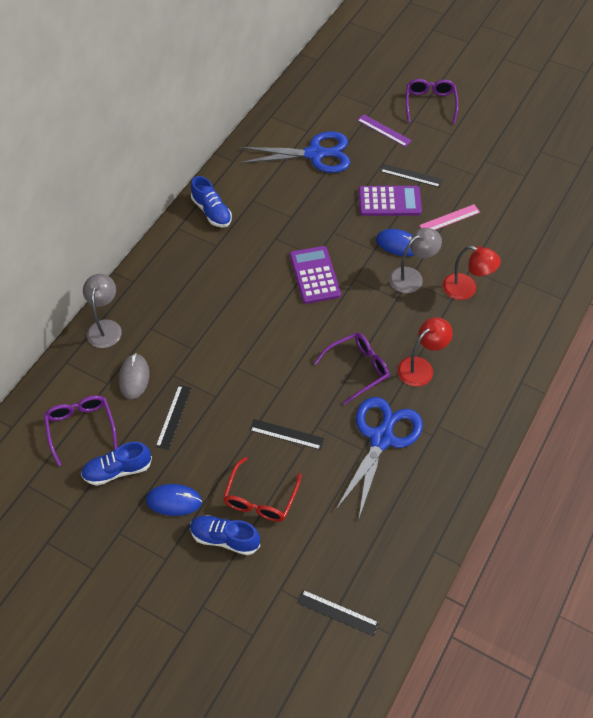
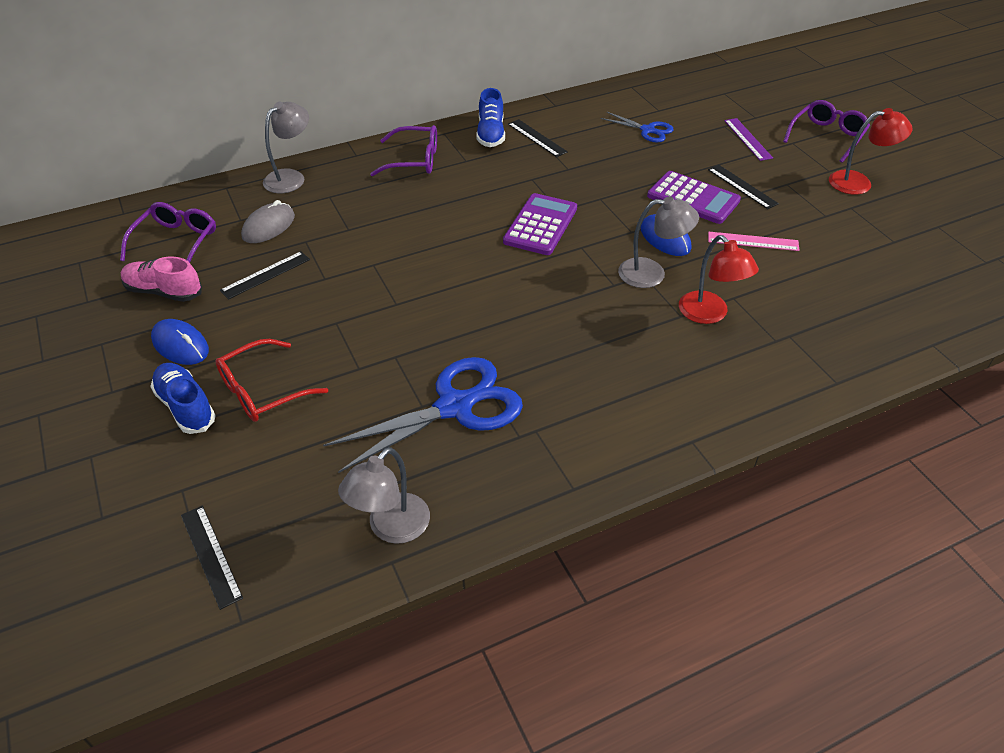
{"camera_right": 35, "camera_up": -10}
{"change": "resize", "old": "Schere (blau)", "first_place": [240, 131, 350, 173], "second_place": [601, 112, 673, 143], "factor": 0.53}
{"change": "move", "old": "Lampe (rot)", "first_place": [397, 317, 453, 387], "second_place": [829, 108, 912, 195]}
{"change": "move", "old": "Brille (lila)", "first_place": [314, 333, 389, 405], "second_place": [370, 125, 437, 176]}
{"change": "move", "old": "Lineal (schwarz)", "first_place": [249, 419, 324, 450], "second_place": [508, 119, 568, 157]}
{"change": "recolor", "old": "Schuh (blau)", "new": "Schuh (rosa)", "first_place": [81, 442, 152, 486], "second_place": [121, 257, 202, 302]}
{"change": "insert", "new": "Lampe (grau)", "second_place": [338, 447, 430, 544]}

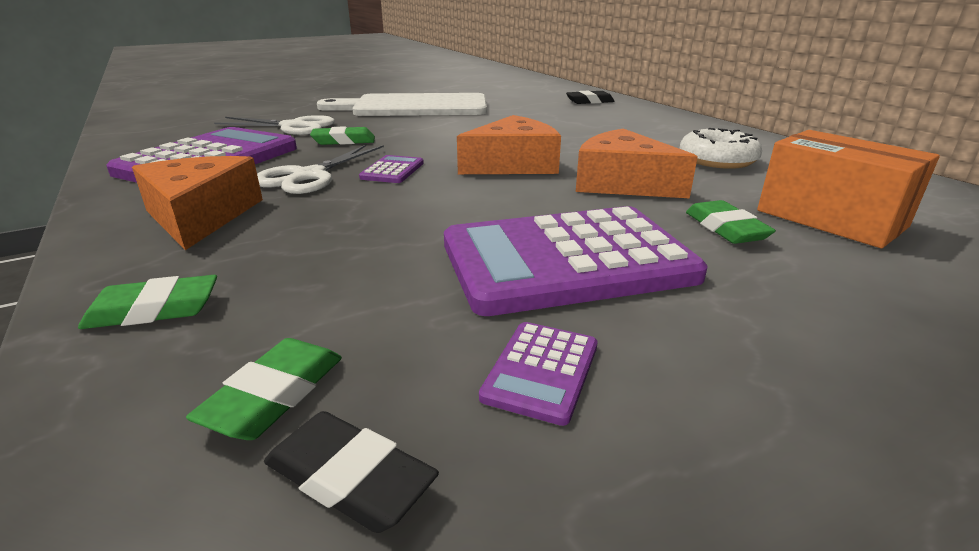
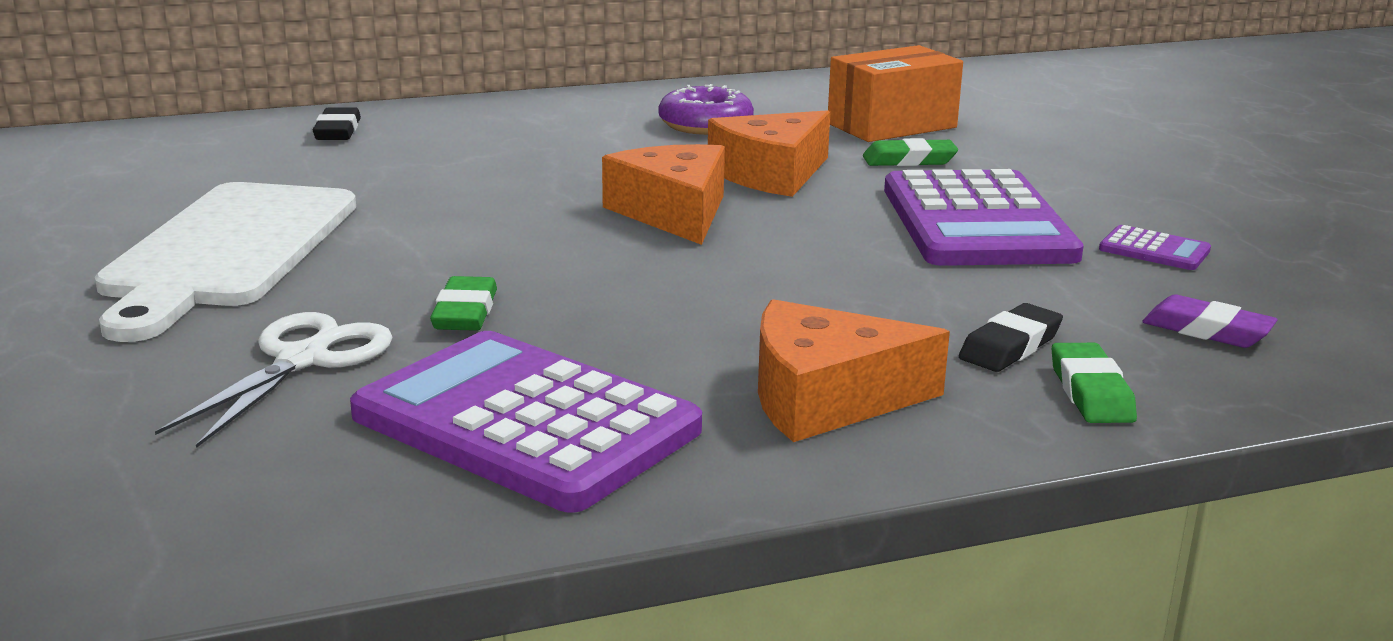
{"camera_right": -80, "camera_up": -5}
{"change": "recolor", "old": "Donut (weiß)", "new": "Donut (lila)", "first_place": [680, 128, 762, 169], "second_place": [659, 84, 754, 135]}
{"change": "delete", "old": "Schere (weiß)", "first_place": [257, 145, 384, 194]}
{"change": "delete", "old": "Taschenrechner (lila)", "first_place": [359, 155, 424, 183]}
{"change": "recolor", "old": "Radiergummi (grün)", "new": "Radiergummi (lila)", "first_place": [186, 338, 342, 440], "second_place": [1142, 295, 1278, 348]}
{"change": "move", "old": "Radiergummi (schwarz)", "first_place": [264, 411, 439, 533], "second_place": [959, 303, 1063, 372]}

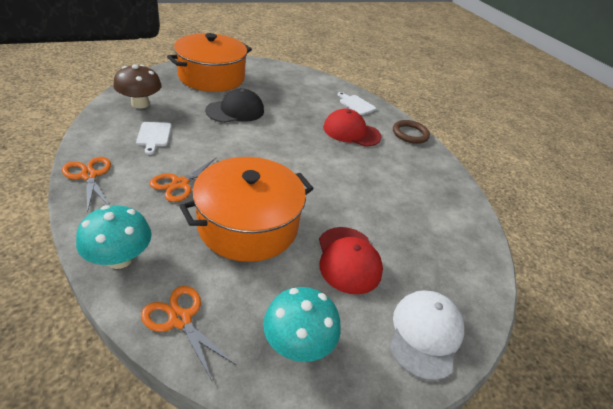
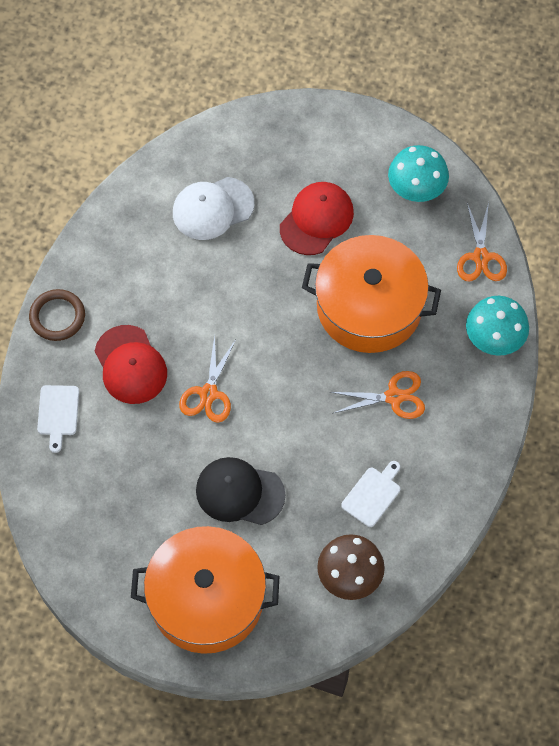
{"camera_right": -130, "camera_up": 25}
{"change": "move", "old": "Schere (orange)", "first_place": [62, 157, 111, 213], "second_place": [179, 335, 236, 423]}
{"change": "move", "old": "Kappe (weiß)", "first_place": [390, 290, 464, 381], "second_place": [173, 177, 254, 240]}

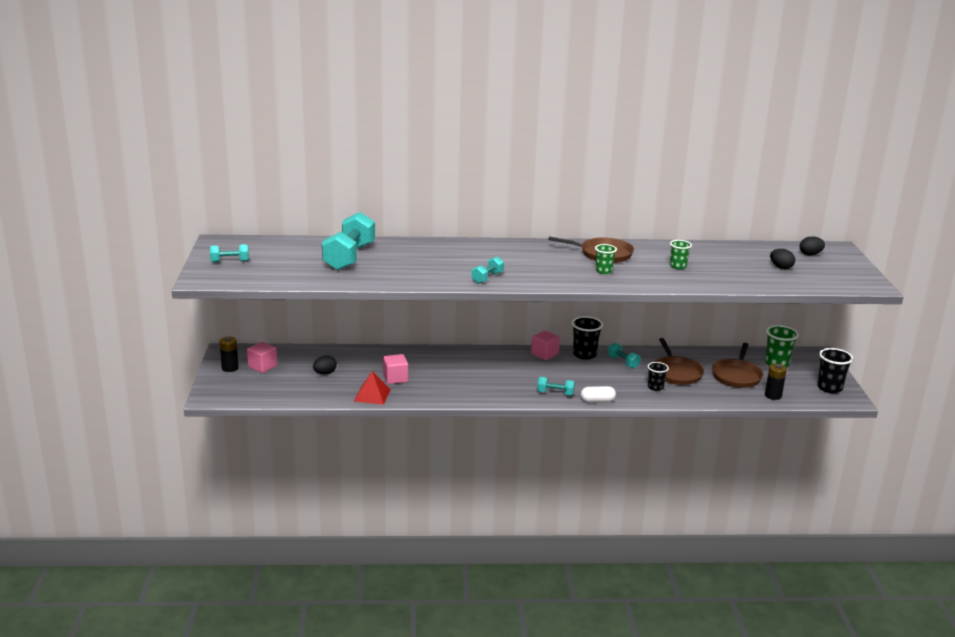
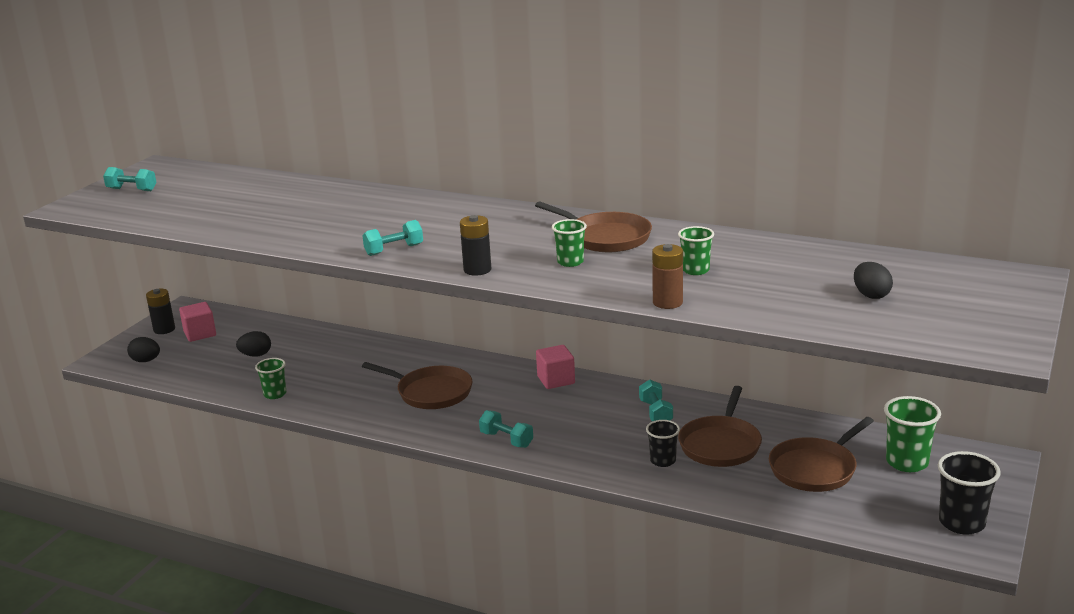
{"camera_right": 30, "camera_up": 0}
{"change": "delete", "old": "Hantel (türkis)", "first_place": [322, 212, 375, 270]}
{"change": "move", "old": "Ei (schwarz)", "first_place": [800, 236, 825, 255], "second_place": [127, 337, 160, 362]}
{"change": "delete", "old": "Becher (schwarz)", "first_place": [572, 316, 603, 360]}
{"change": "delete", "old": "Kubus (rosa)", "first_place": [383, 354, 408, 384]}
{"change": "move", "old": "Batterie (schwarz)", "first_place": [765, 364, 787, 400], "second_place": [460, 215, 491, 276]}
{"change": "replace", "old": "Pyramide (rot)", "new": "Becher (grün)", "first_place": [354, 371, 391, 405], "second_place": [255, 358, 286, 399]}
{"change": "delete", "old": "Kapsel (weiß)", "first_place": [580, 386, 616, 402]}
{"change": "insert", "new": "Batterie (braun)", "second_place": [652, 244, 683, 309]}
{"change": "insert", "new": "Pfanne (braun)", "second_place": [362, 362, 473, 409]}

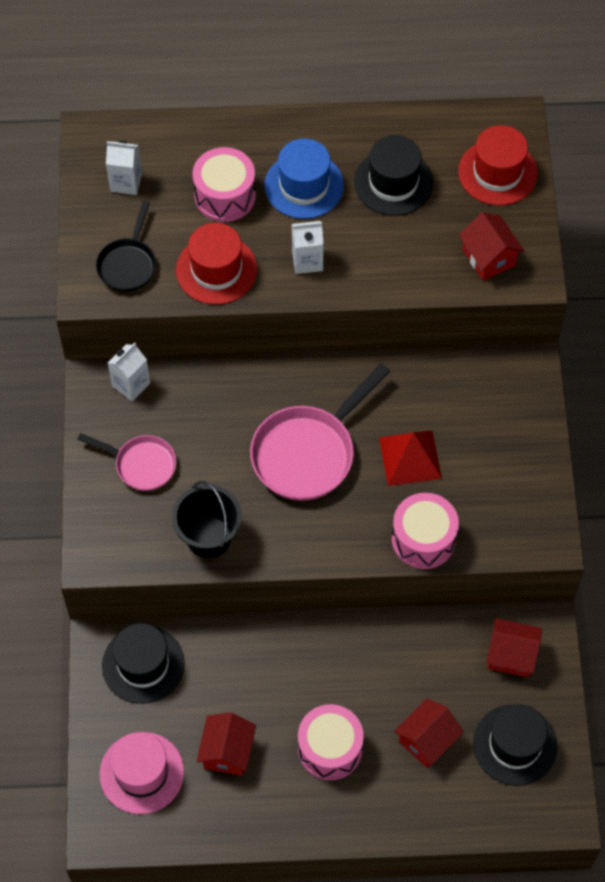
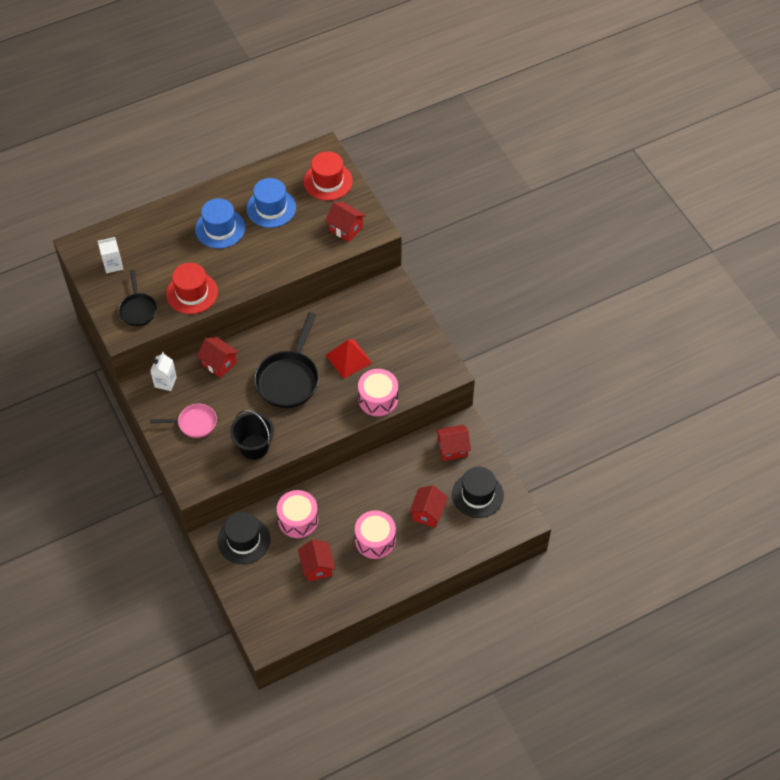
{"camera_right": -25, "camera_up": -5}
{"change": "recolor", "old": "Hut (schwarz)", "new": "Hut (blau)", "first_place": [354, 135, 433, 216], "second_place": [246, 178, 296, 228]}
{"change": "move", "old": "Trommel (rosa)", "first_place": [193, 147, 256, 222], "second_place": [277, 490, 318, 538]}
{"change": "delete", "old": "Getränkekarton (weiß)", "first_place": [292, 221, 324, 274]}
{"change": "recolor", "old": "Pfanne (rosa)", "new": "Pfanne (schwarz)", "first_place": [250, 363, 390, 501], "second_place": [254, 312, 319, 408]}
{"change": "delete", "old": "Hut (rosa)", "first_place": [100, 732, 184, 814]}
{"change": "insert", "new": "Haus (rot)", "second_place": [197, 337, 239, 378]}

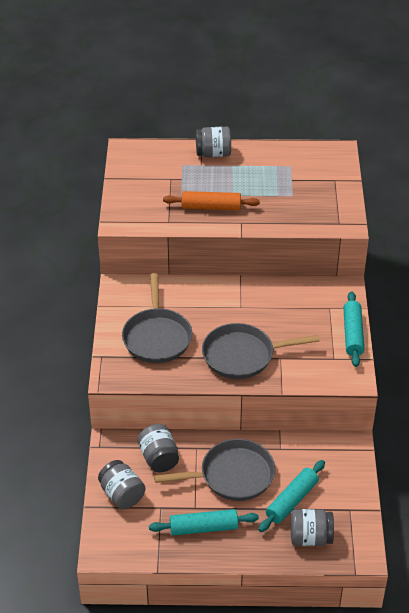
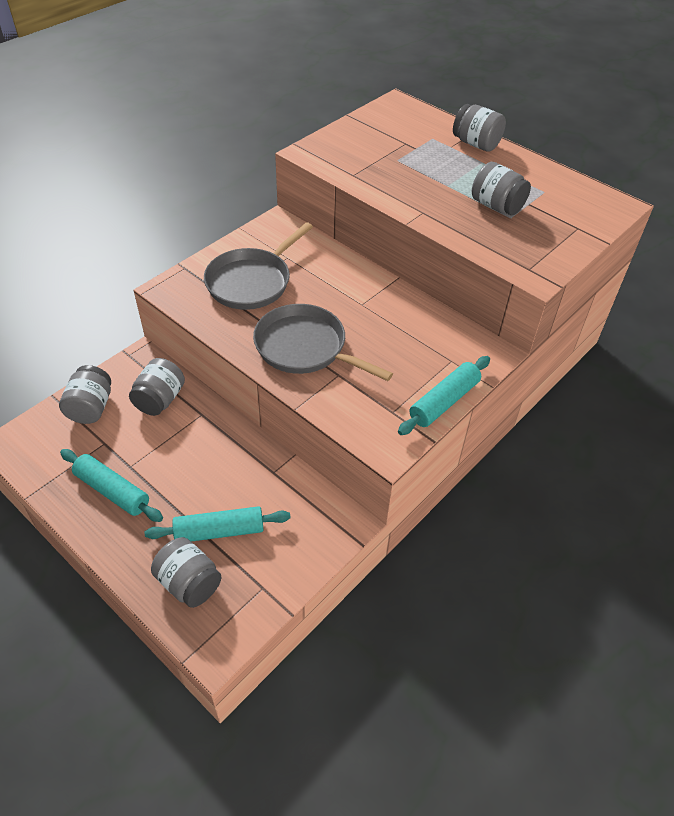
{"camera_right": 40, "camera_up": 5}
{"change": "delete", "old": "Nudelholz (orange)", "first_place": [163, 191, 260, 210]}
{"change": "delete", "old": "Pfanne (grau)", "first_place": [154, 439, 275, 501]}
{"change": "insert", "new": "Einmachglas (grau)", "second_place": [472, 162, 531, 215]}

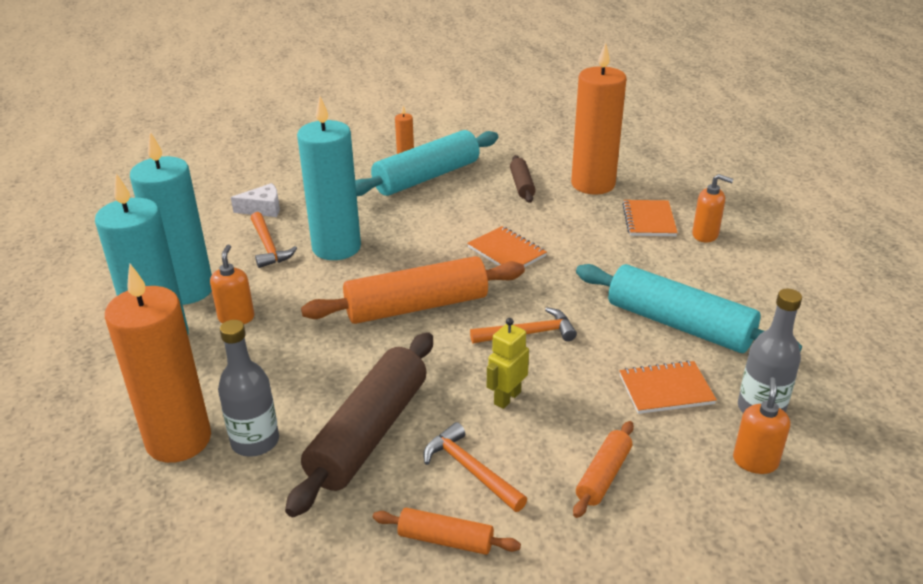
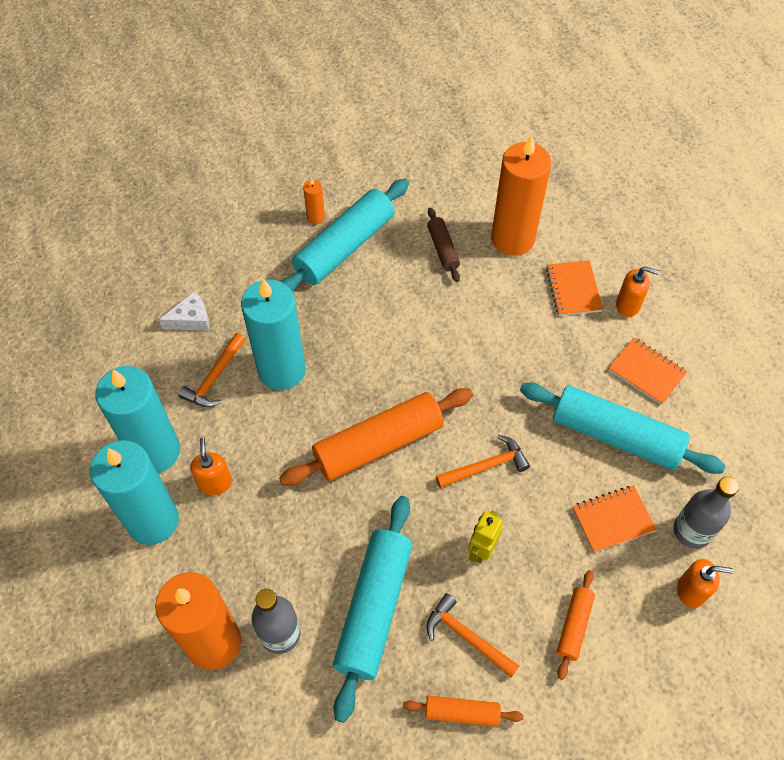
{"camera_right": -10, "camera_up": 25}
{"change": "rotate", "old": "Hammer (orange)", "first_place": [251, 212, 297, 268], "second_place": [178, 333, 246, 407], "degrees": 60}
{"change": "move", "old": "Notizbuch (orange)", "first_place": [467, 226, 547, 267], "second_place": [609, 338, 687, 405]}
{"change": "recolor", "old": "Nudelholz (braun)", "new": "Nudelholz (türkis)", "first_place": [285, 332, 433, 517], "second_place": [333, 496, 412, 723]}
{"change": "rotate", "old": "Seifenspender (orange)", "first_place": [733, 377, 790, 474], "second_place": [677, 559, 733, 608], "degrees": 90}

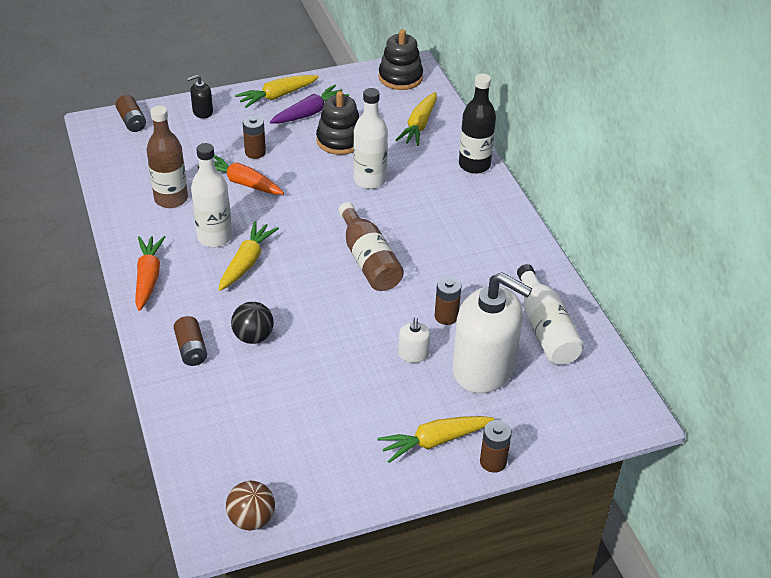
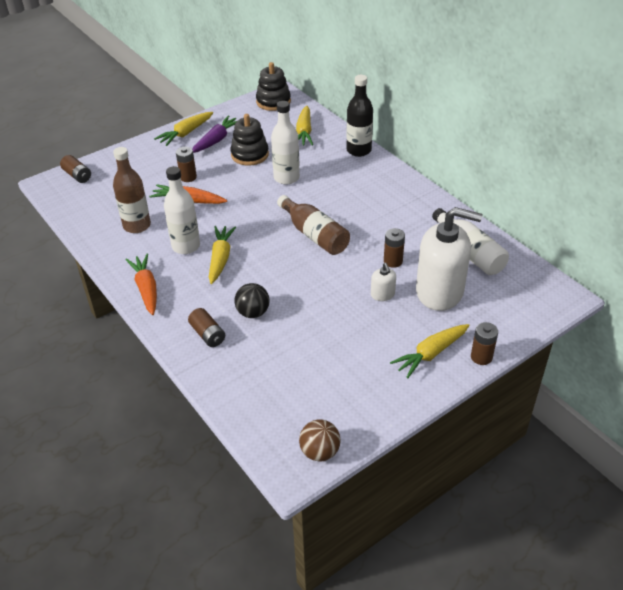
{"camera_right": -15, "camera_up": 0}
{"change": "delete", "old": "Seifenspender (schwarz)", "first_place": [187, 75, 213, 119]}

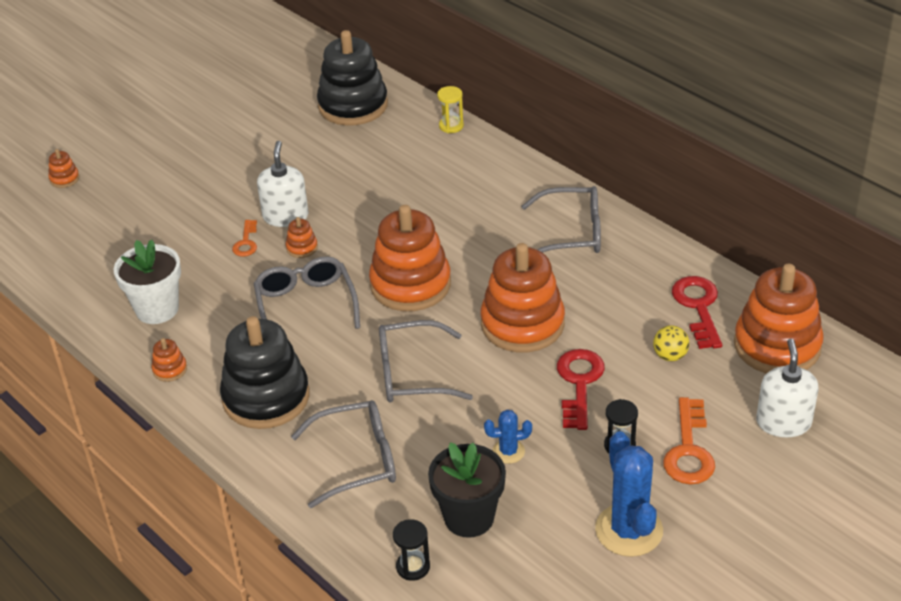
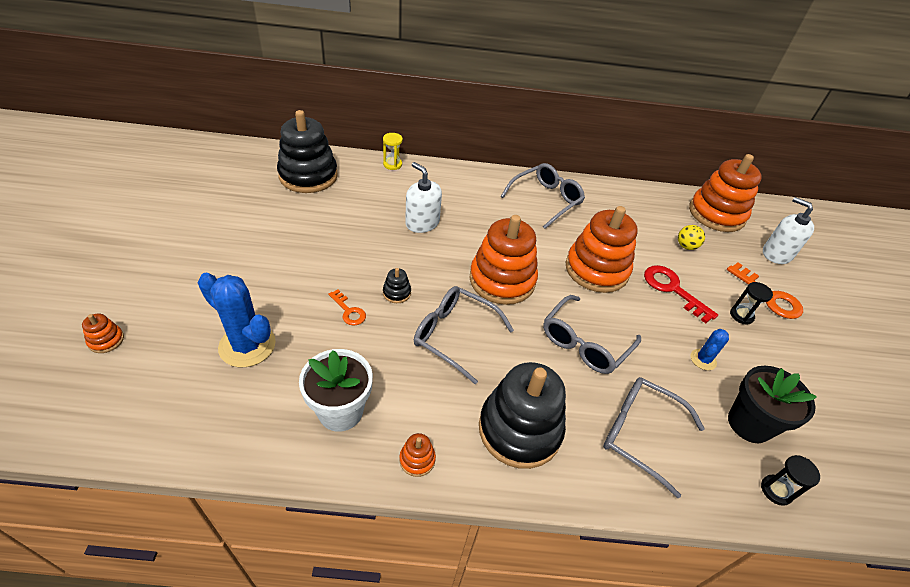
{"camera_right": -50, "camera_up": 5}
{"change": "move", "old": "Seifenspender (weiß)", "first_place": [257, 141, 309, 227], "second_place": [405, 162, 442, 233]}
{"change": "recolor", "old": "Stapelspielzeug (orange)", "new": "Stapelspielzeug (schwarz)", "first_place": [286, 217, 318, 258], "second_place": [383, 268, 411, 303]}
{"change": "delete", "old": "Schlüssel (rot)", "first_place": [672, 276, 722, 349]}
{"change": "rotate", "old": "Brille (grau)", "first_place": [291, 400, 396, 508], "second_place": [603, 377, 705, 498], "degrees": -90}
{"change": "move", "old": "Kaktus (blau)", "first_place": [595, 431, 663, 557], "second_place": [198, 273, 276, 367]}

